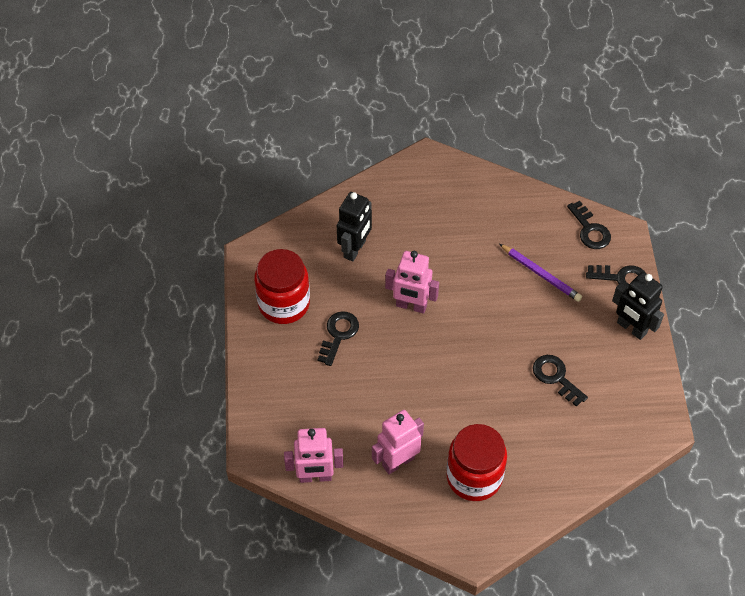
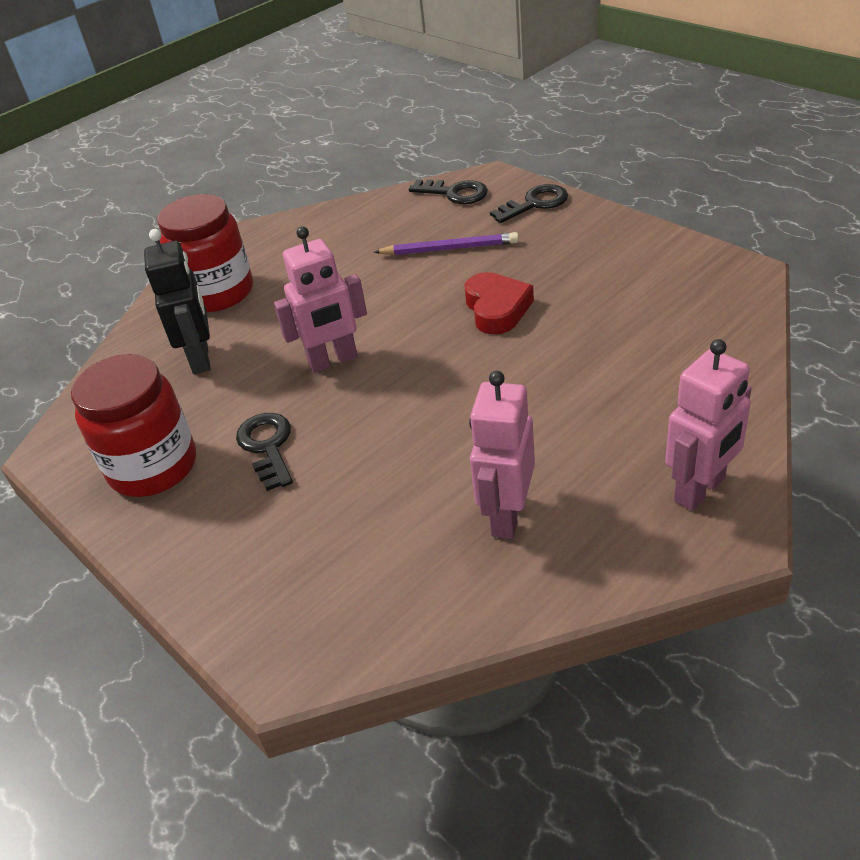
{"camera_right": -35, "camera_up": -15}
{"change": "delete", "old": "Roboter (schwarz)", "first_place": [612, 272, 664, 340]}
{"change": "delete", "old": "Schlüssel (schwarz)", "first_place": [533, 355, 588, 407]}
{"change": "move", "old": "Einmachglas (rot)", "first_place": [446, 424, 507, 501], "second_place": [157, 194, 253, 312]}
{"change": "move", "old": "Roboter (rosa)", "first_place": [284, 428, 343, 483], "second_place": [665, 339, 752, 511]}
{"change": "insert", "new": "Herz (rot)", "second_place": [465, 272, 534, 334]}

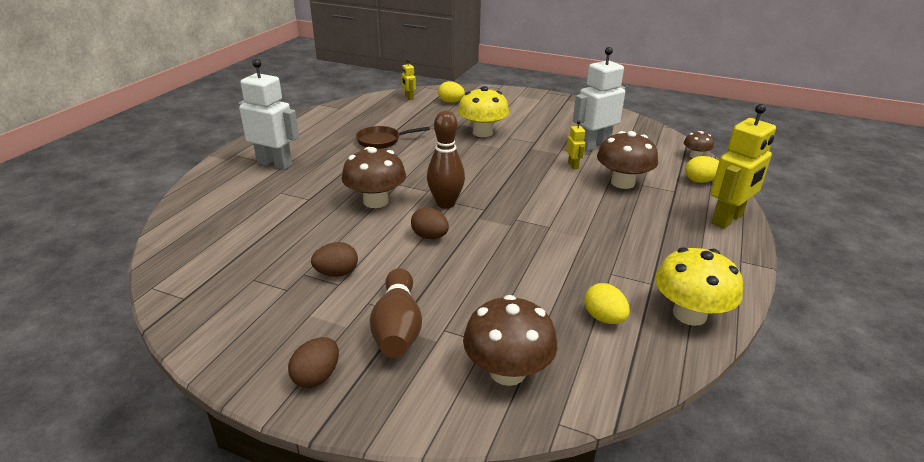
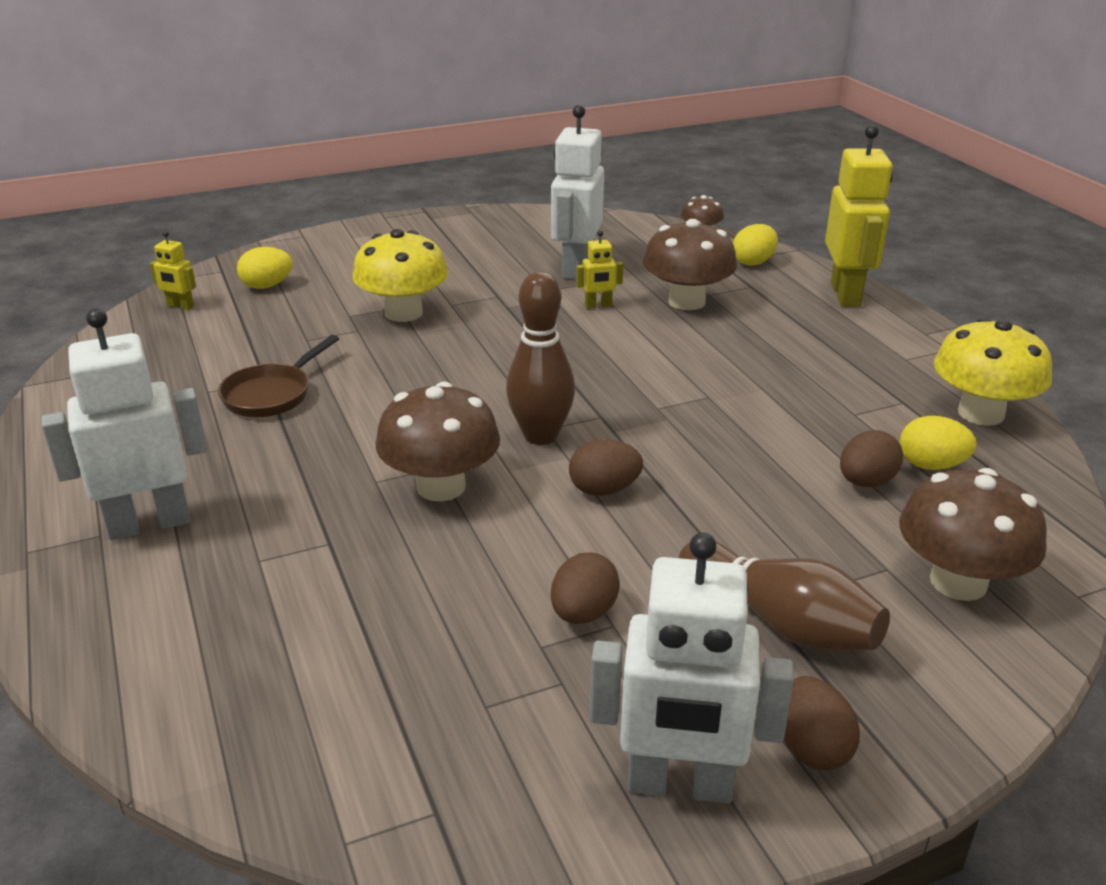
{"camera_right": -45, "camera_up": 0}
{"change": "rotate", "old": "Roboter (gelb)", "first_place": [566, 120, 585, 169], "second_place": [576, 230, 623, 309], "degrees": 135}
{"change": "insert", "new": "Ei (braun)", "second_place": [840, 430, 903, 487]}
{"change": "insert", "new": "Roboter (weiß)", "second_place": [590, 533, 794, 803]}

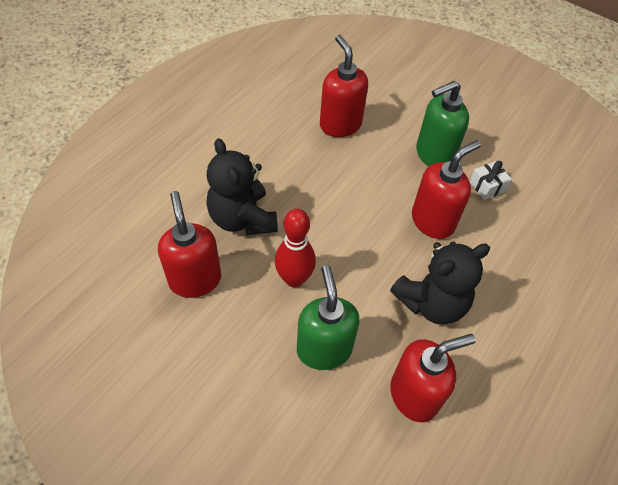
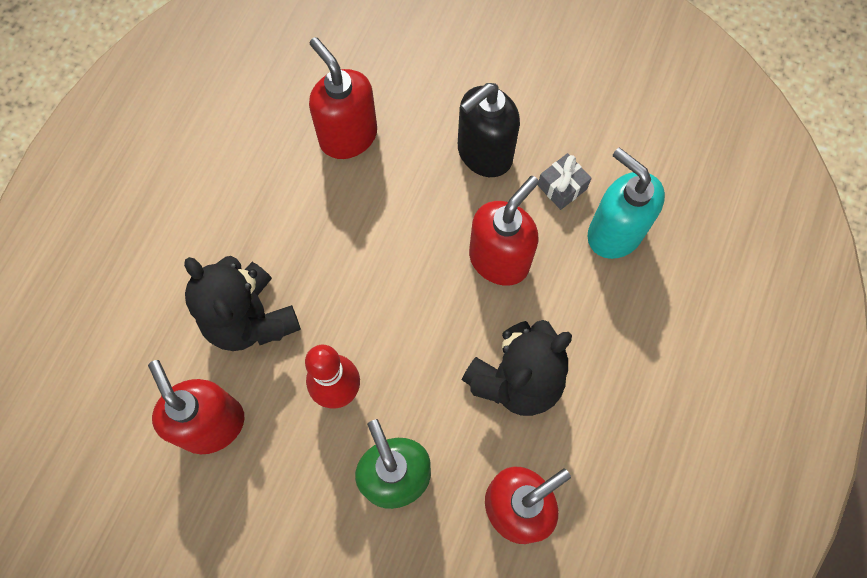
{"camera_right": -10, "camera_up": 15}
{"change": "recolor", "old": "Seifenspender (grün)", "new": "Seifenspender (schwarz)", "first_place": [416, 81, 469, 166], "second_place": [458, 83, 520, 177]}
{"change": "recolor", "old": "Geschenk (weiß)", "new": "Geschenk (grau)", "first_place": [469, 161, 512, 200], "second_place": [538, 153, 592, 210]}
{"change": "insert", "new": "Seifenspender (türkis)", "second_place": [587, 148, 665, 259]}

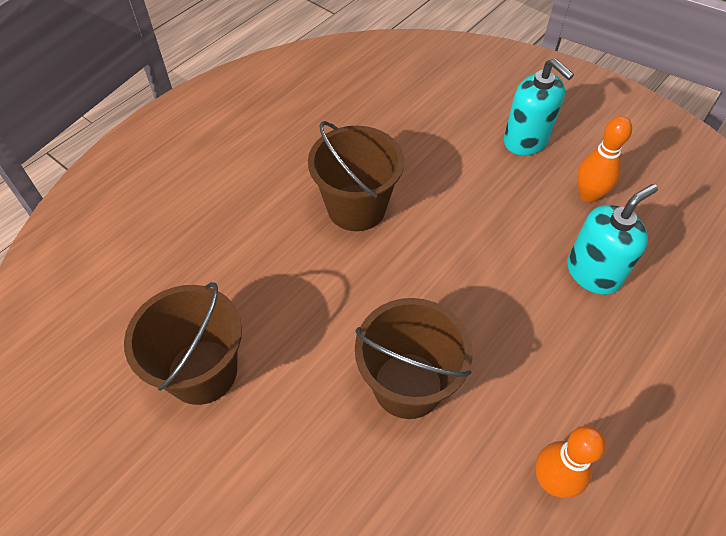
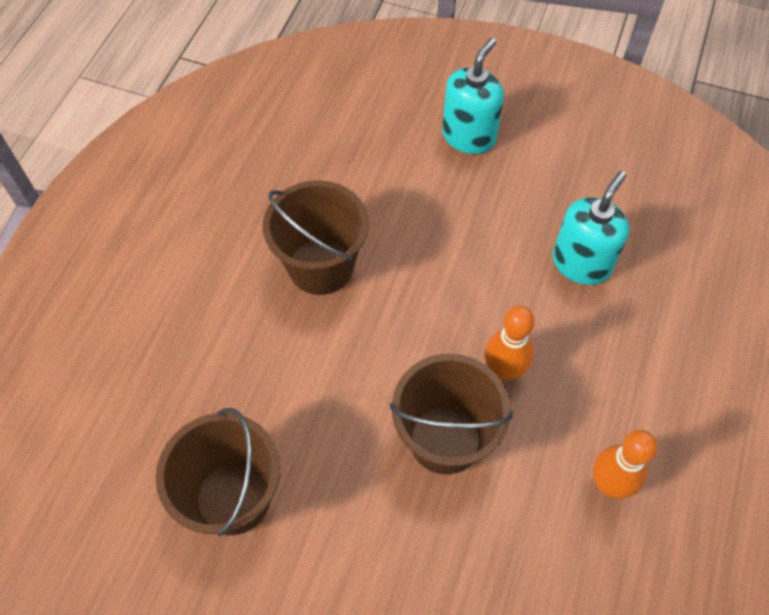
{"camera_right": -20, "camera_up": 5}
{"change": "rotate", "old": "Seifenspender (türkis)", "first_place": [504, 58, 574, 156], "second_place": [442, 38, 504, 154], "degrees": -90}
{"change": "move", "old": "Bowlingkegel (orange)", "first_place": [577, 116, 632, 203], "second_place": [485, 306, 535, 381]}

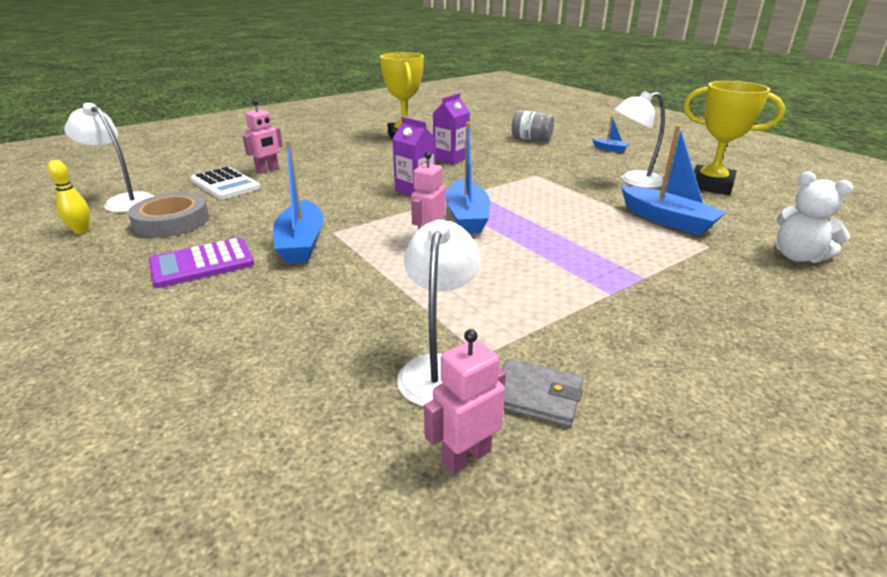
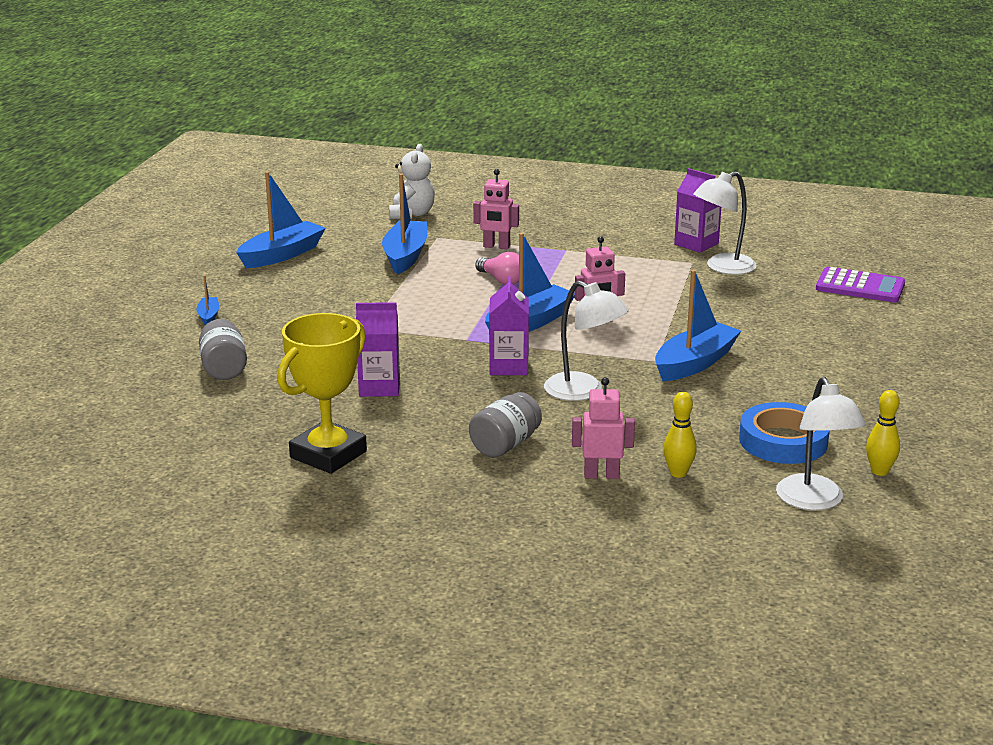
{"camera_right": -130, "camera_up": -5}
{"change": "replace", "old": "Pokal (gelb)", "new": "Boot (blau)", "first_place": [684, 81, 785, 195], "second_place": [236, 171, 326, 268]}
{"change": "move", "old": "Lampe (weiß)", "first_place": [614, 91, 665, 188], "second_place": [544, 281, 629, 401]}
{"change": "replace", "old": "Taschenrechner (weiß)", "new": "Bowlingkegel (gelb)", "first_place": [191, 167, 260, 200], "second_place": [663, 392, 697, 478]}
{"change": "recolor", "old": "Klebeband (grau)", "new": "Klebeband (blau)", "first_place": [128, 193, 209, 237], "second_place": [739, 402, 830, 464]}
{"change": "move", "old": "Taschenrechner (lila)", "first_place": [149, 238, 254, 288], "second_place": [816, 267, 905, 302]}
{"change": "move", "old": "Roboter (rosa)", "first_place": [424, 329, 506, 474], "second_place": [473, 169, 519, 249]}
{"change": "replace", "old": "Geldbörse (grau)", "new": "Getränkekarton (lila)", "first_place": [502, 359, 583, 427], "second_place": [674, 168, 721, 253]}
{"change": "insert", "new": "Glühbirne (rosa)", "second_place": [475, 252, 519, 285]}
{"change": "insert", "new": "Einmachglas (grau)", "second_place": [469, 392, 542, 457]}

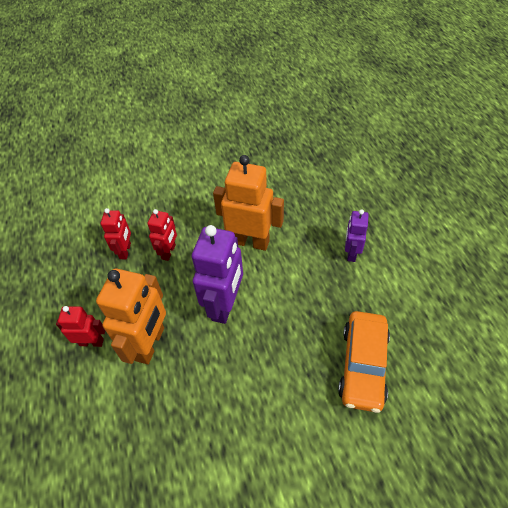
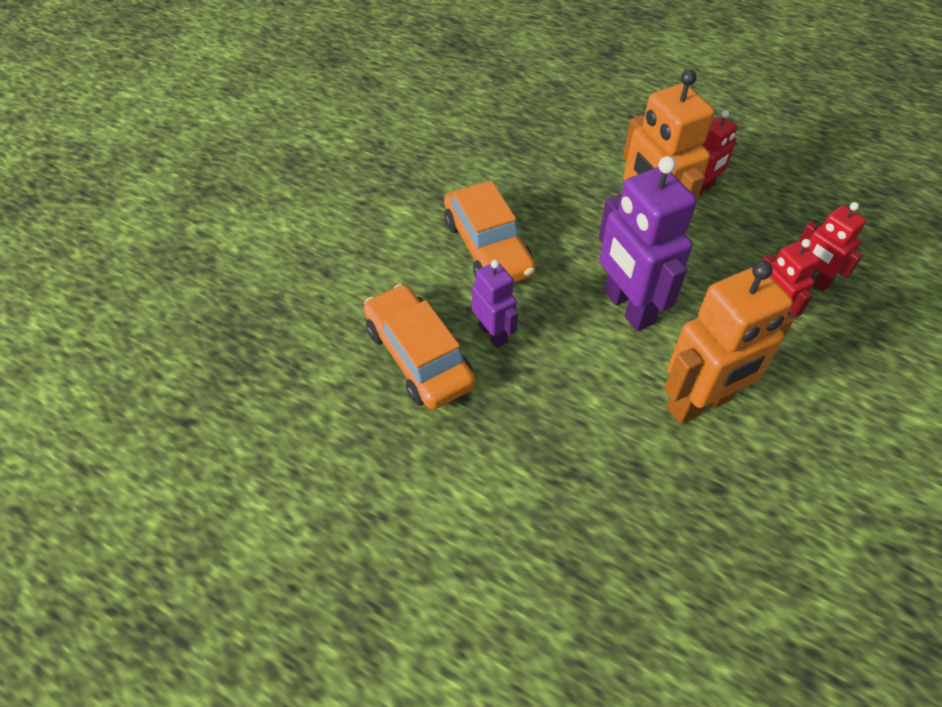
{"camera_right": 135, "camera_up": 0}
{"change": "move", "old": "Roboter (lila)", "first_place": [345, 209, 368, 262], "second_place": [472, 260, 518, 348]}
{"change": "insert", "new": "Auto (orange)", "second_place": [444, 181, 536, 283]}

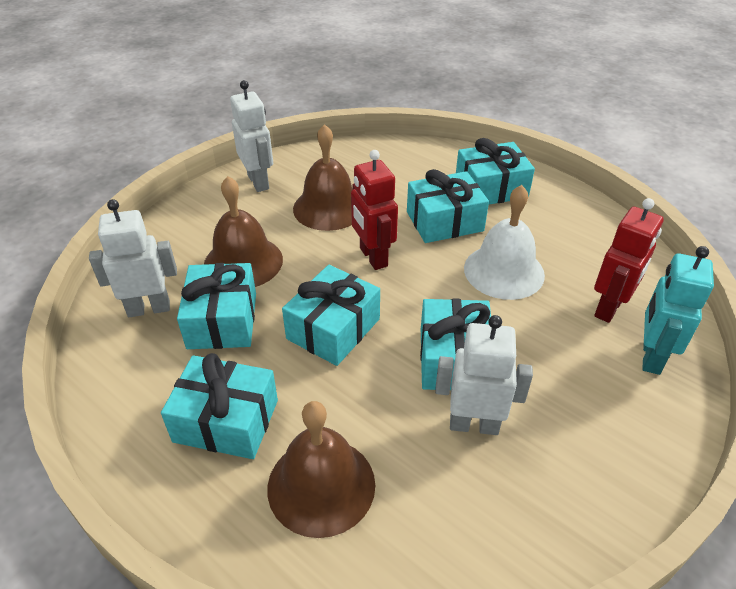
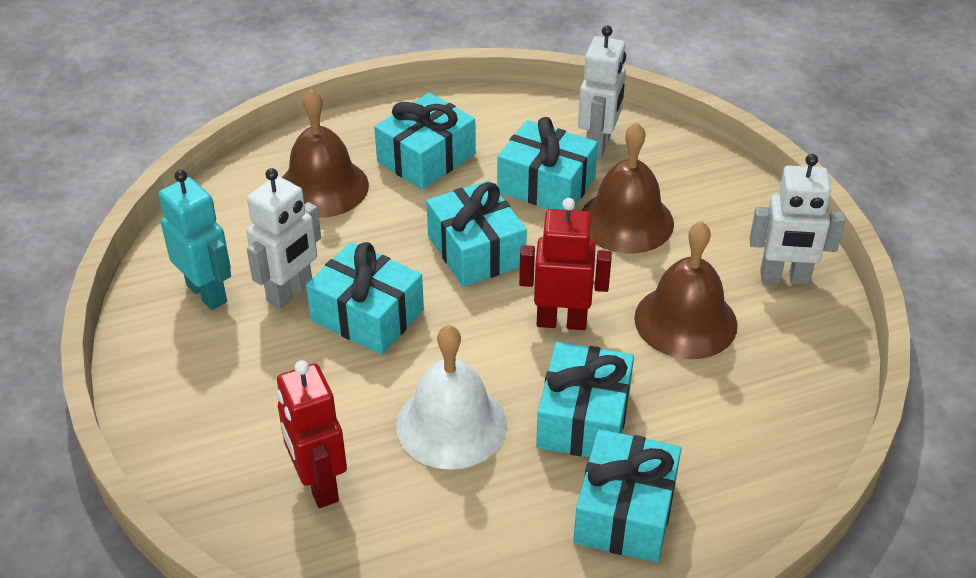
{"camera_right": 120, "camera_up": 0}
{"change": "move", "old": "Roboter (türkis)", "first_place": [642, 246, 714, 375], "second_place": [159, 170, 231, 310]}

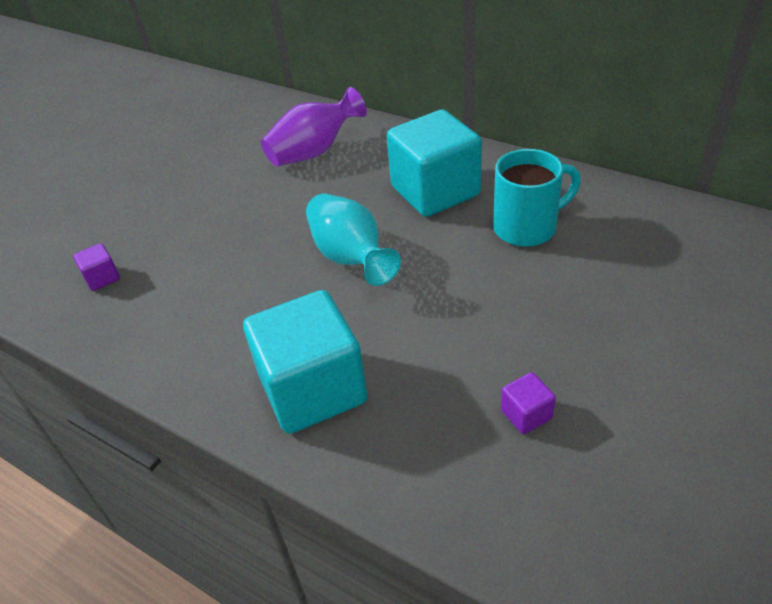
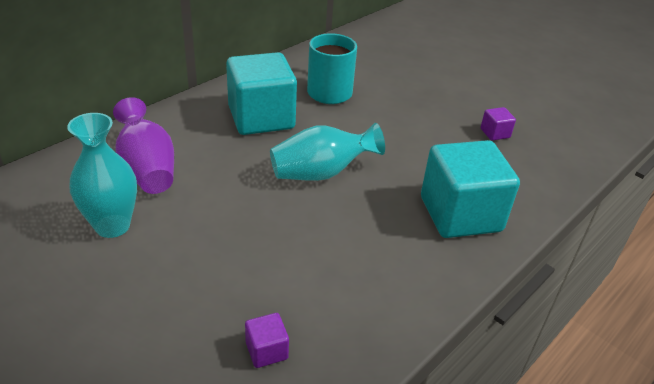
{"camera_right": -85, "camera_up": -5}
{"change": "insert", "new": "Vase (türkis)", "second_place": [67, 113, 137, 238]}

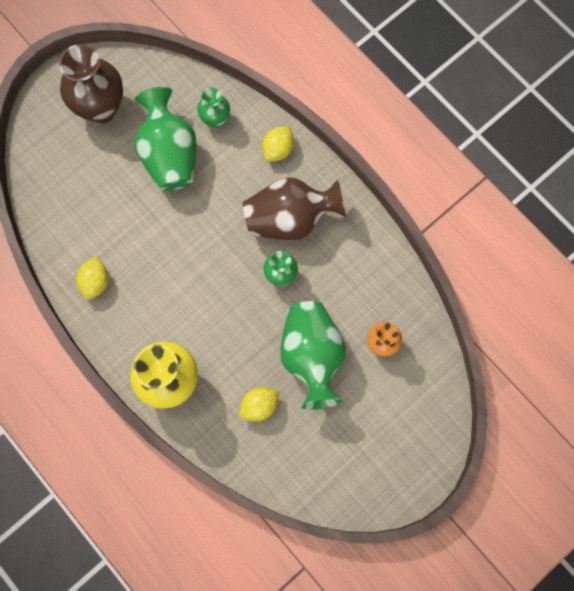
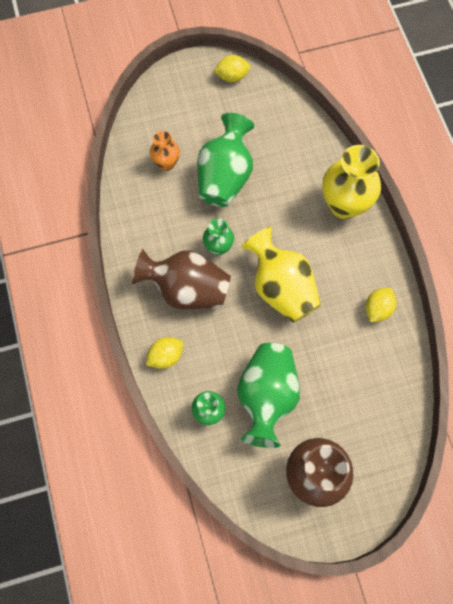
{"camera_right": -155, "camera_up": -5}
{"change": "move", "old": "Zitrone (gelb)", "first_place": [239, 387, 279, 422], "second_place": [214, 55, 250, 82]}
{"change": "insert", "new": "Vase (gelb)", "second_place": [241, 227, 321, 323]}

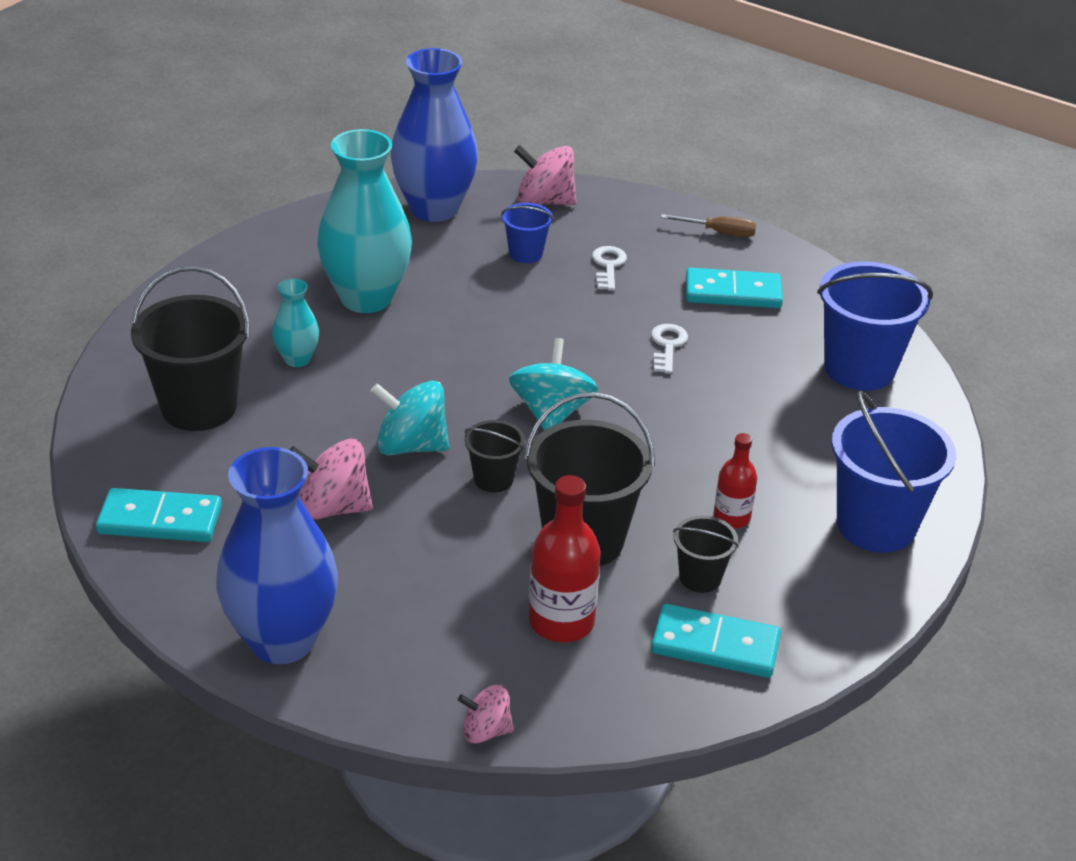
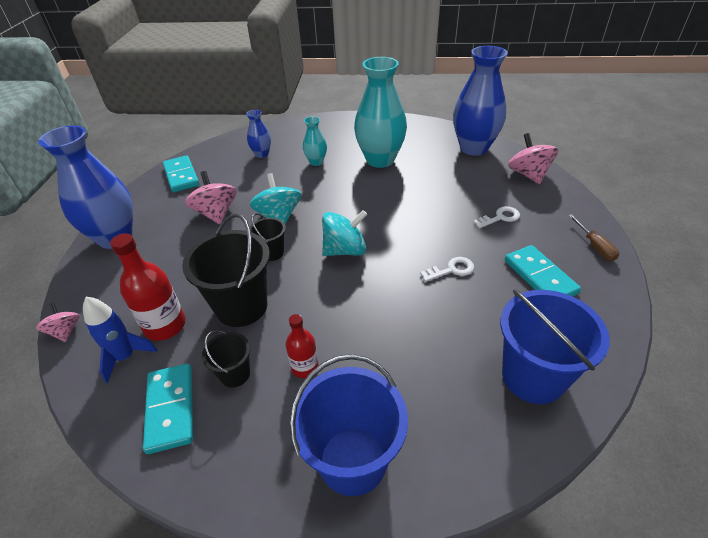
{"camera_right": 65, "camera_up": 5}
{"change": "delete", "old": "Eimer (blau)", "first_place": [501, 203, 554, 263]}
{"change": "replace", "old": "Eimer (schwarz)", "new": "Vase (blau)", "first_place": [131, 266, 250, 431], "second_place": [246, 110, 271, 158]}
{"change": "insert", "new": "Rakete (blau)", "second_place": [83, 297, 157, 383]}

